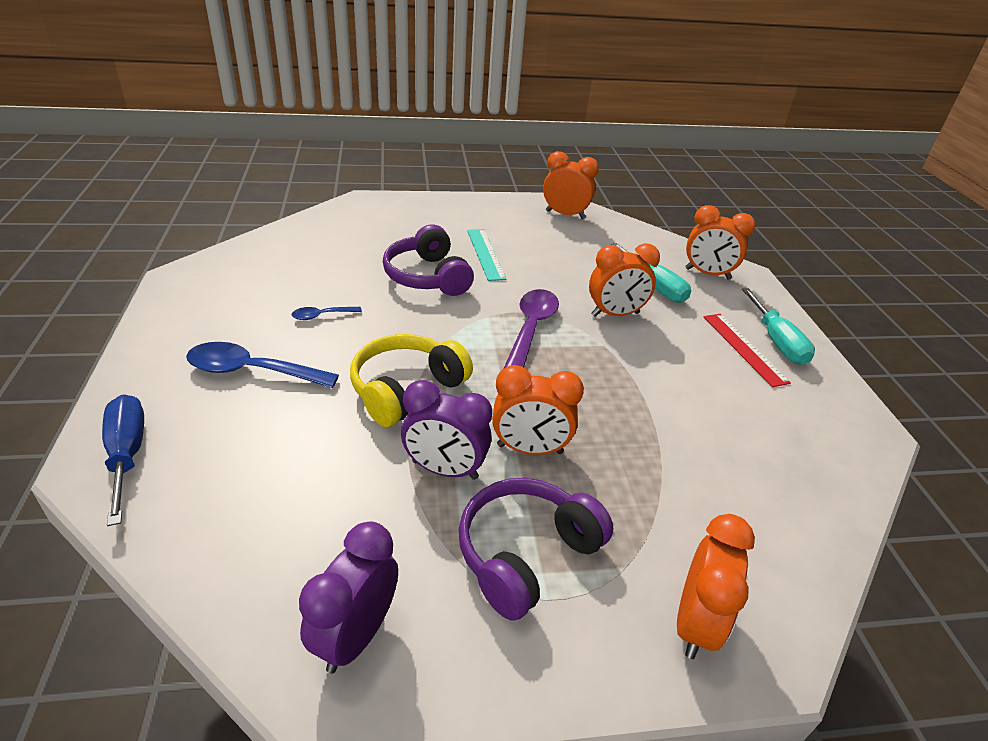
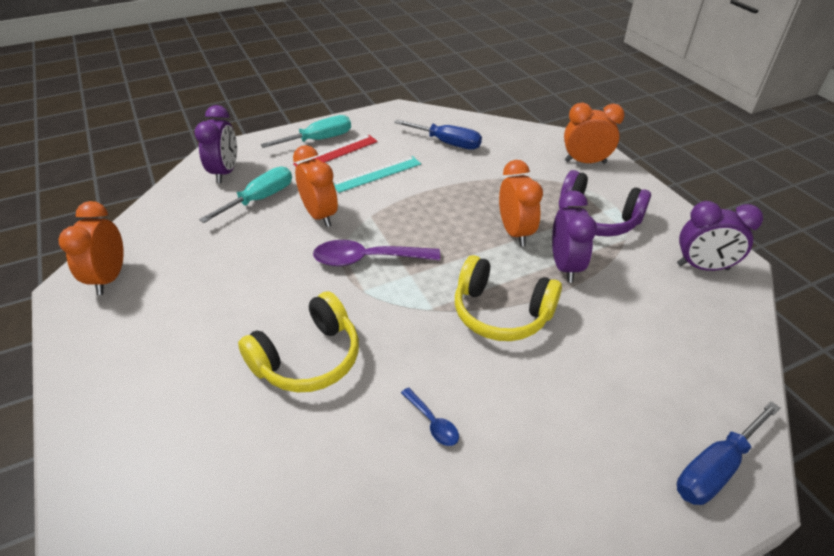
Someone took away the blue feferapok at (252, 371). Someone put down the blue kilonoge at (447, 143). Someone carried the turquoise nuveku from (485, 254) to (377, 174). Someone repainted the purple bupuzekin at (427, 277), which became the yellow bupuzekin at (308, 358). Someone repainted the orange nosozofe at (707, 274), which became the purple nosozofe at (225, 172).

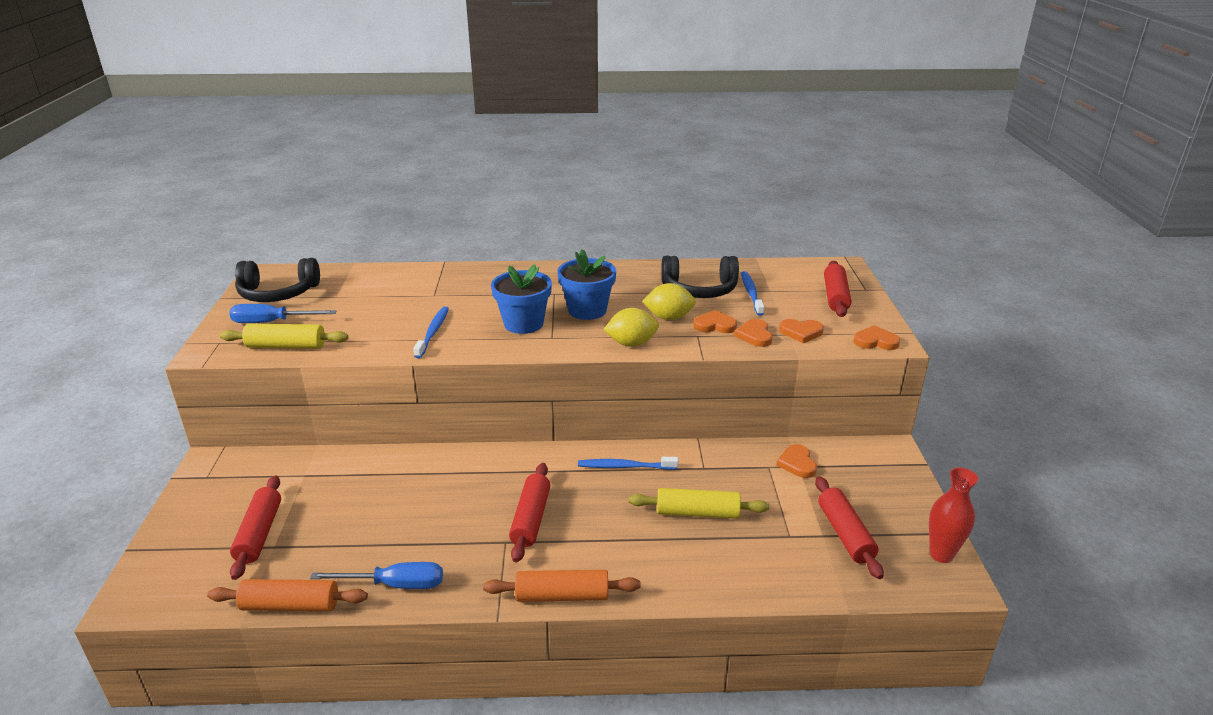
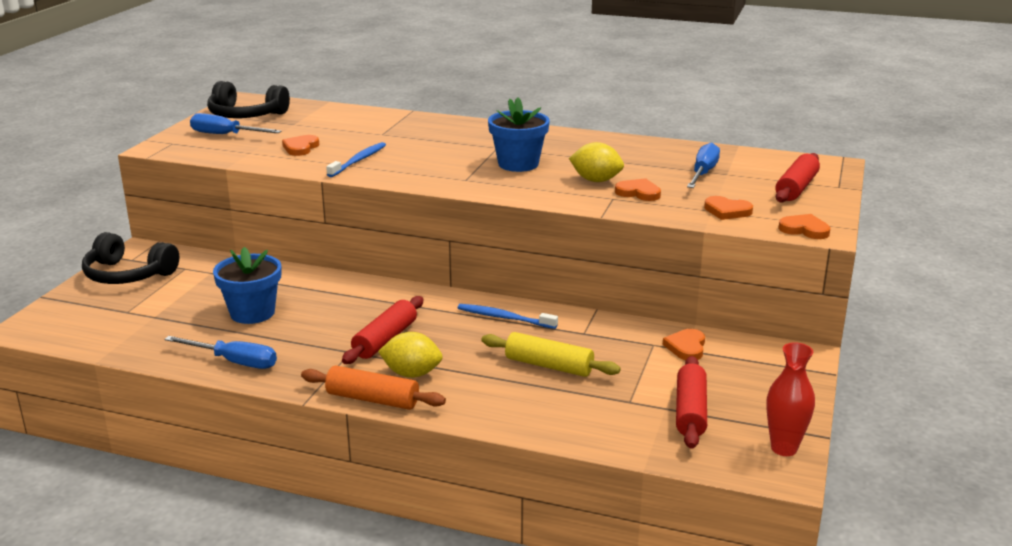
Someone took away the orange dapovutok at (290, 605). Someone took away the yellow dapovutok at (286, 346). Someone took away the red dapovutok at (259, 534). Someone carried the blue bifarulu from (523, 324) to (252, 313). Someone carried the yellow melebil from (631, 344) to (411, 374). Someone carried the black bupuzekin from (699, 289) to (128, 275). Someone carried the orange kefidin from (754, 335) to (300, 148). Someone swapped the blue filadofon at (751, 293) for the blue kilonoge at (703, 173).

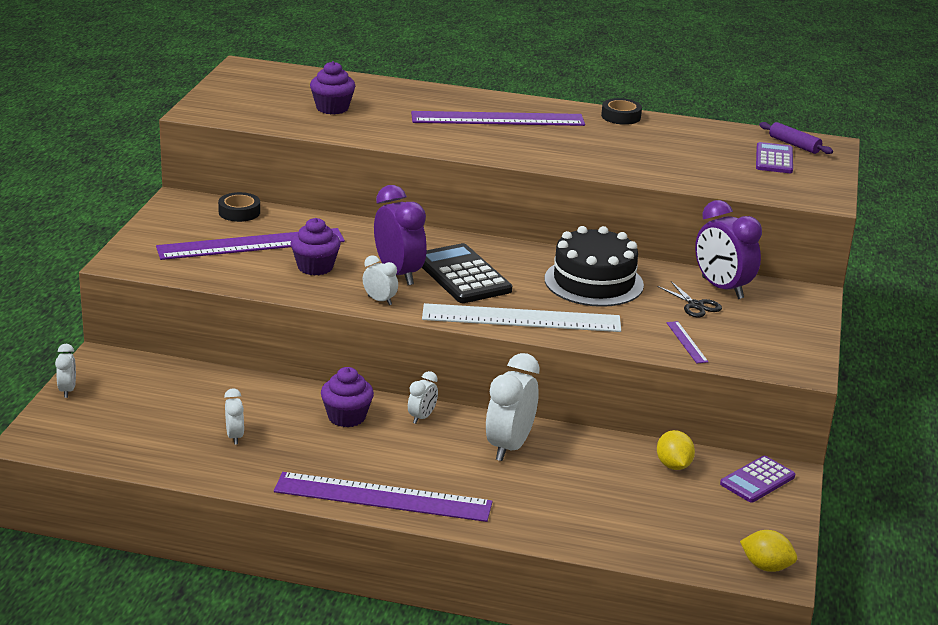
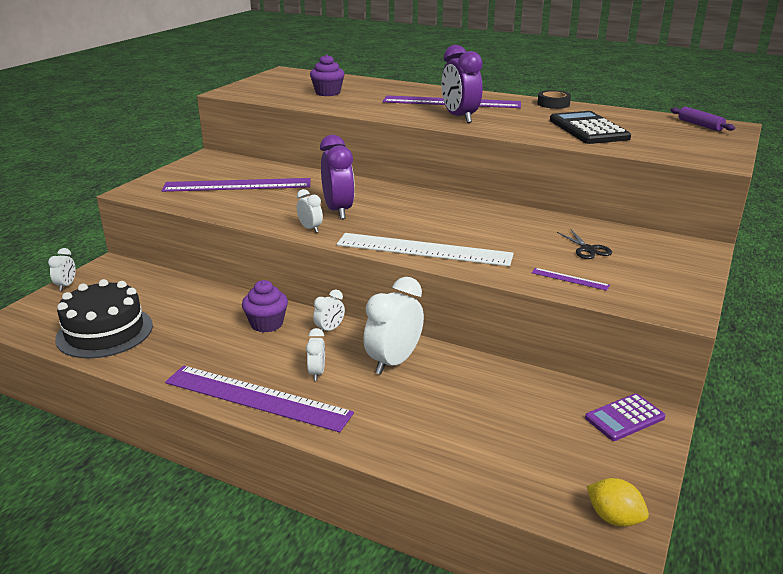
Someone took away the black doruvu at (239, 212). Someone took away the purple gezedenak at (315, 267). Someone took away the yellow melebil at (673, 465). Someone took away the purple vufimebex at (774, 159). Someone carried the white nosozofe from (234, 437) to (317, 373). Someone carried the black vufimebex from (462, 275) to (588, 129). Someone carried the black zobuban from (593, 282) to (105, 332). Someone carried the purple nosozofe from (722, 288) to (459, 118). Someone rotated the purple nuveku at (686, 342) by 60 degrees counterclockwise.

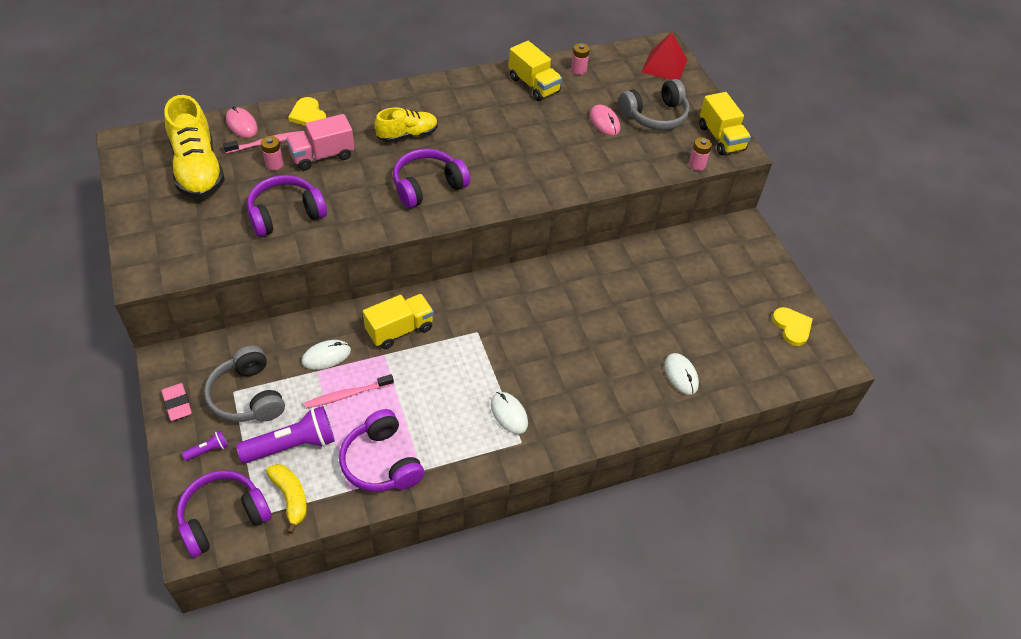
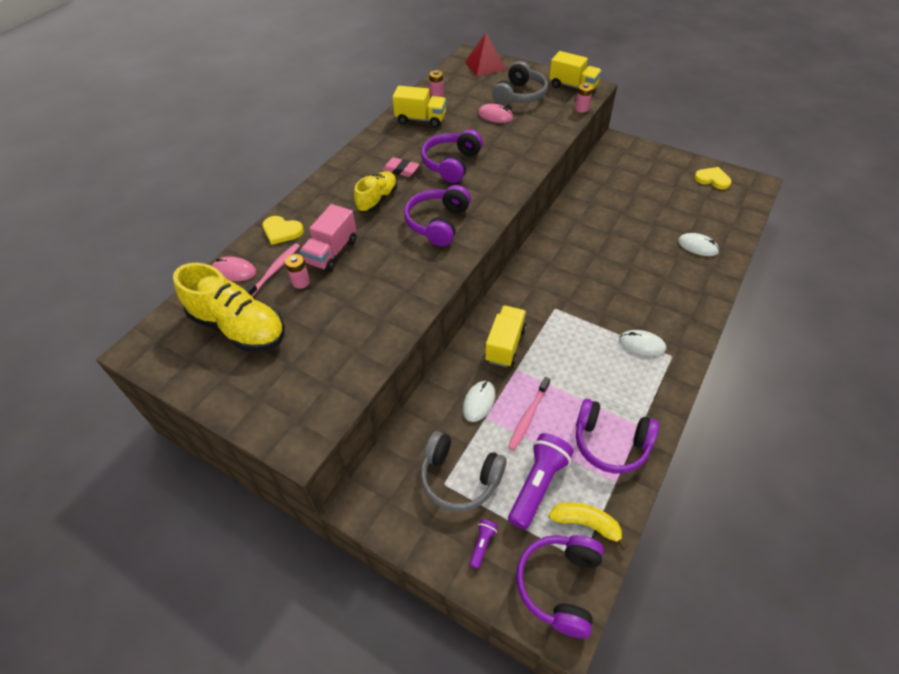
Someone carried the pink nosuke from (177, 404) to (401, 170). Someone carried the purple bupuzekin from (285, 214) to (451, 164).

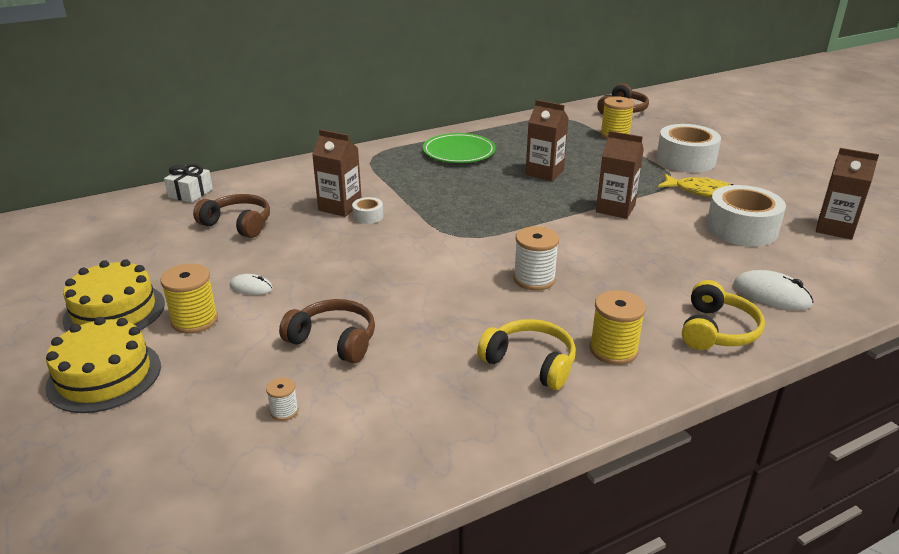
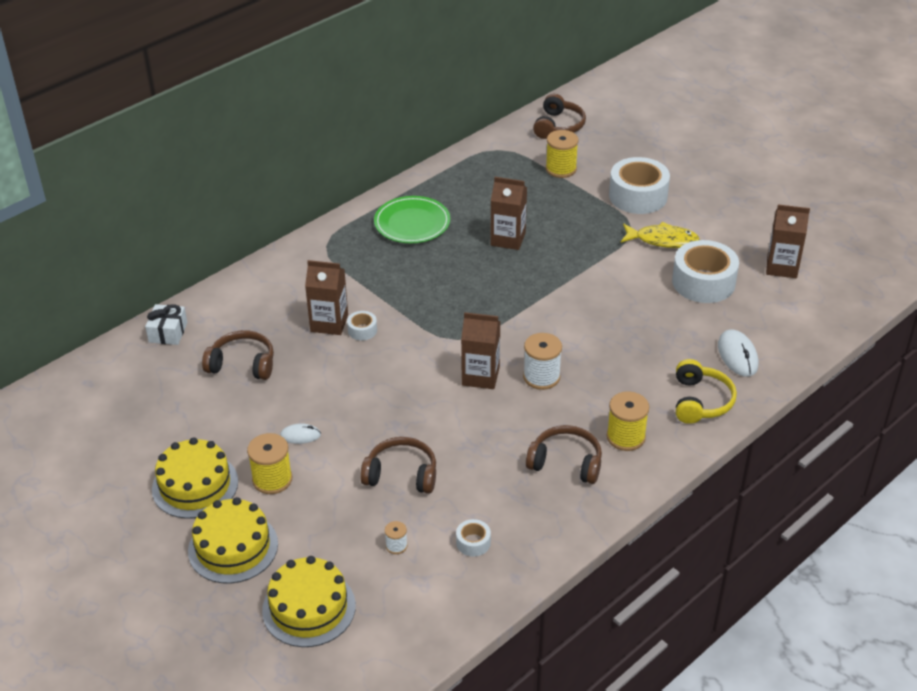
Someone put down the yellow zobuban at (309, 608). Someone put down the white doruvu at (473, 542). Someone carried the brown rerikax from (615, 209) to (480, 376). Someone repainted the yellow bupuzekin at (530, 362), which became the brown bupuzekin at (566, 462). Someone rotated the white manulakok at (771, 295) by 60 degrees clockwise.

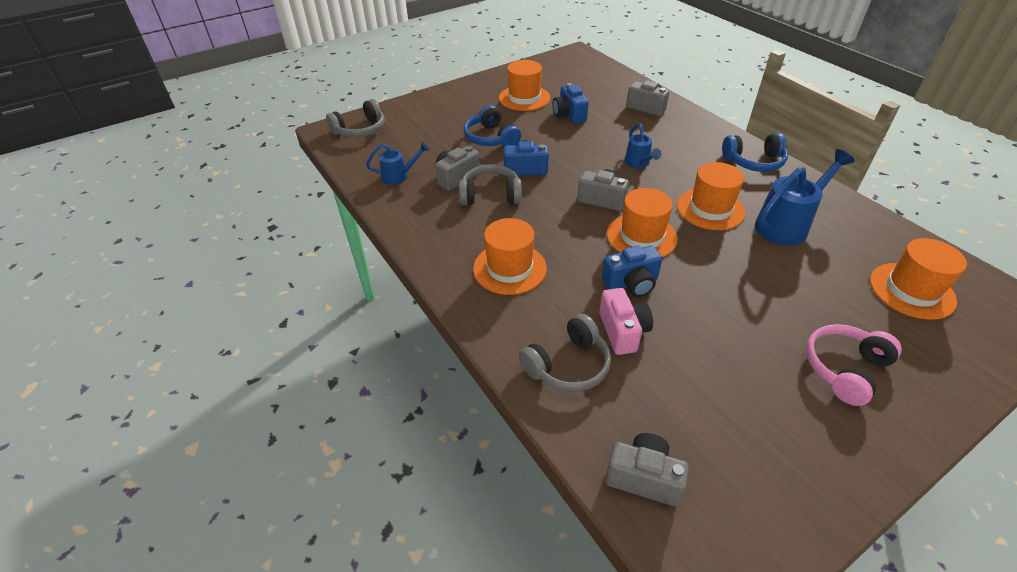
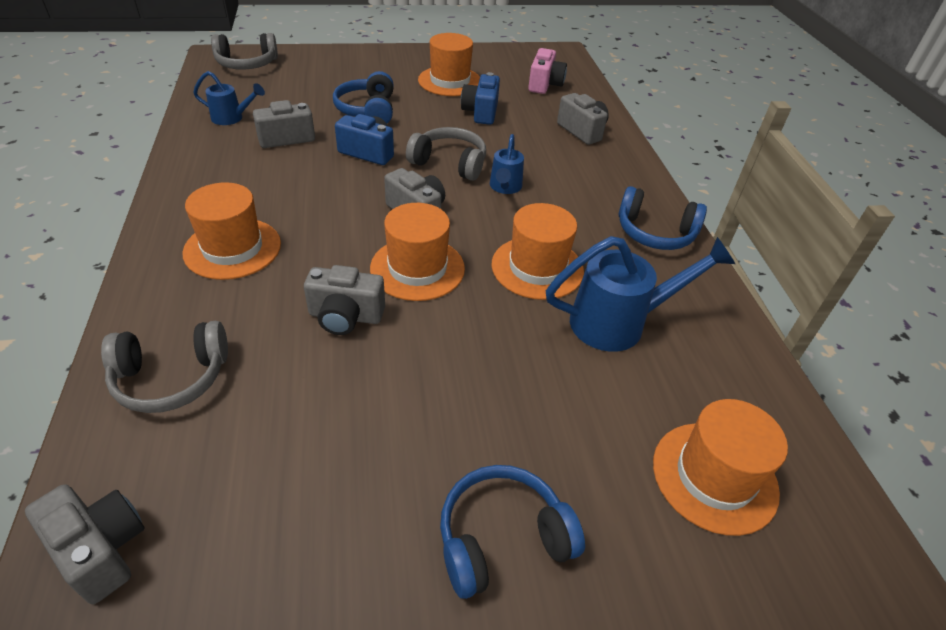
Someone carried the grey bupuzekin from (490, 195) to (449, 163). Someone carried the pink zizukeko from (623, 331) to (544, 84). Someone repainted the blue zizukeko at (631, 283), which became the grey zizukeko at (345, 316). Someone repainted the pink bupuzekin at (844, 369), which became the blue bupuzekin at (502, 538).

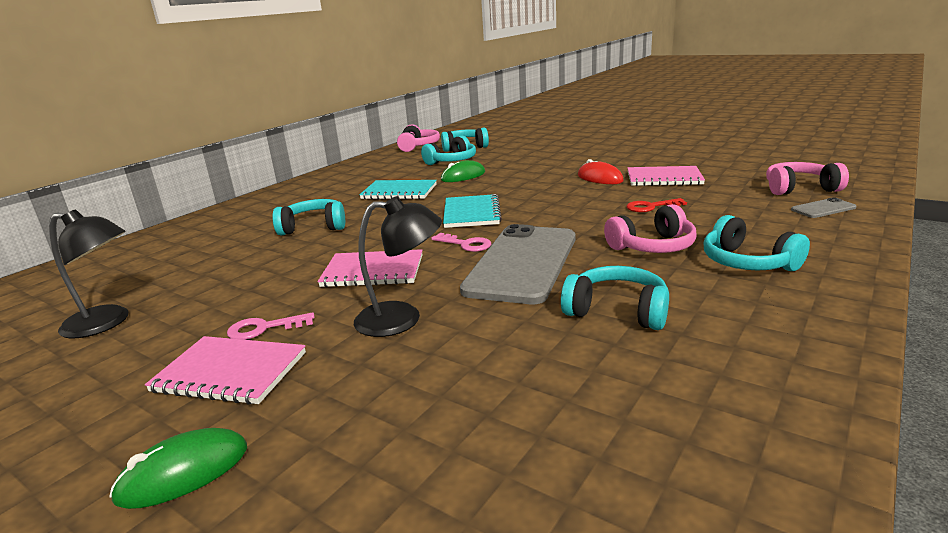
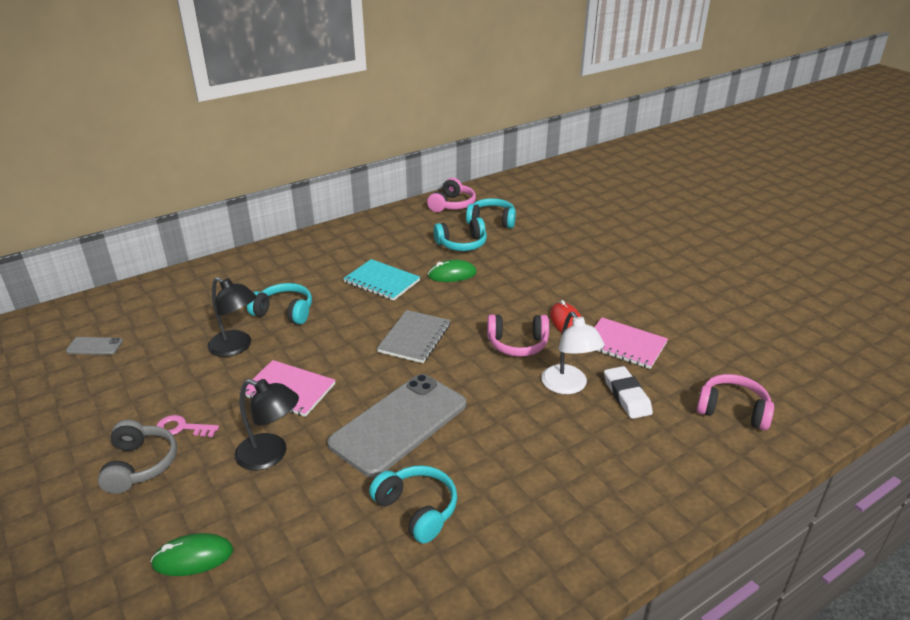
Someone took away the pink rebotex at (466, 244). Someone took away the turquoise bupuzekin at (747, 262). Someone put down the white nosuke at (626, 396). Someone carried the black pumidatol from (106, 323) to (236, 347). Someone carried the green manulakok from (183, 473) to (193, 557). Someone carried the pink bupuzekin from (652, 246) to (517, 344). Someone carried the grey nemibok from (823, 209) to (94, 346). Someone swapped the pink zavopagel at (230, 372) for the grey bupuzekin at (140, 465). Someone swapped the red rebotex at (651, 207) for the white pumidatol at (568, 386). Someone repainted the turquoise zavopagel at (471, 213), which became the grey zavopagel at (414, 338).

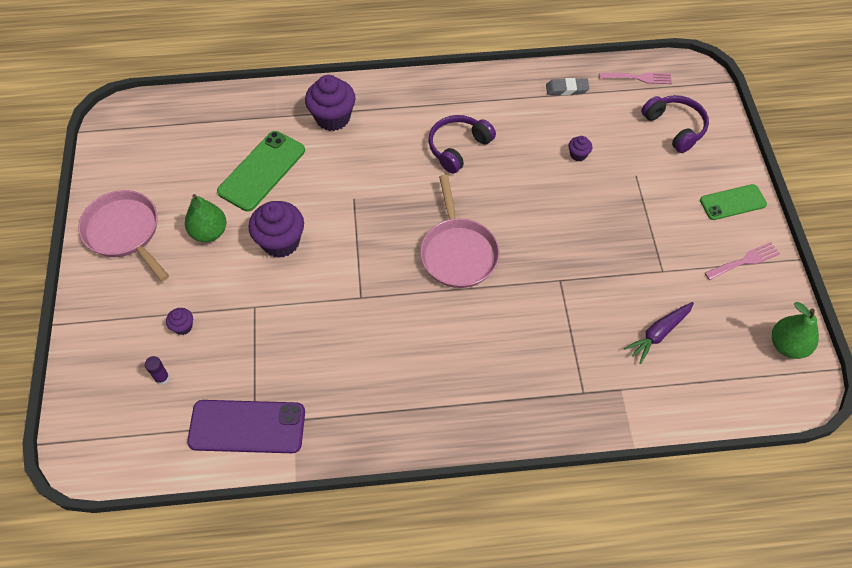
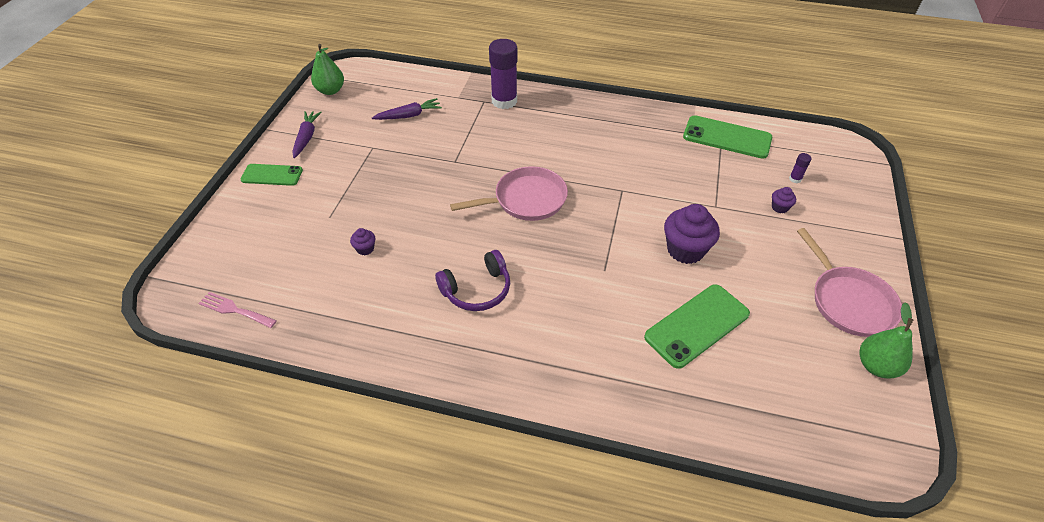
Someone took away the purple gezedenak at (332, 118). Someone took away the grey nosuke at (567, 89). Someone took away the purple bupuzekin at (675, 127). Someone put down the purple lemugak at (504, 101). Someone carried the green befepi from (209, 232) to (876, 366). Someone swapped the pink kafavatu at (744, 261) for the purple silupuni at (306, 138). Someone repainted the purple nemibok at (247, 427), which became the green nemibok at (727, 137). Someone rotated the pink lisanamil at (458, 252) by 60 degrees clockwise.

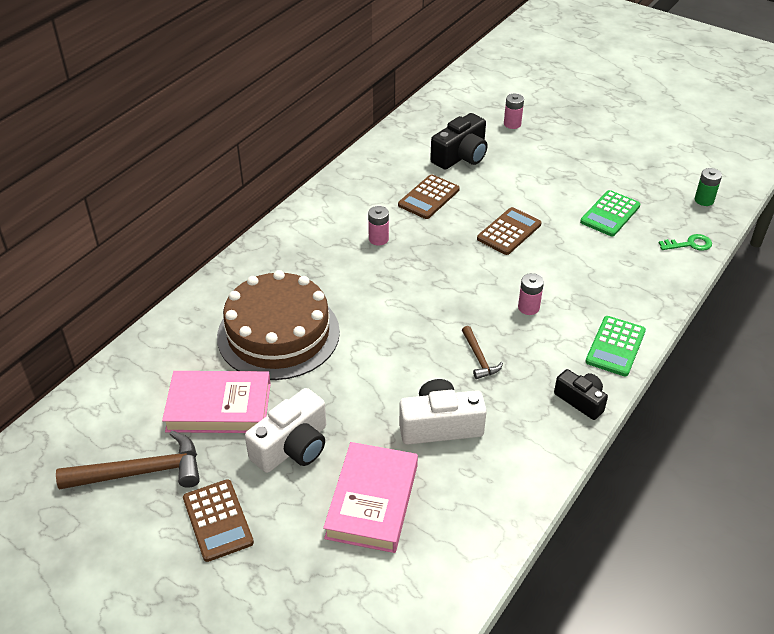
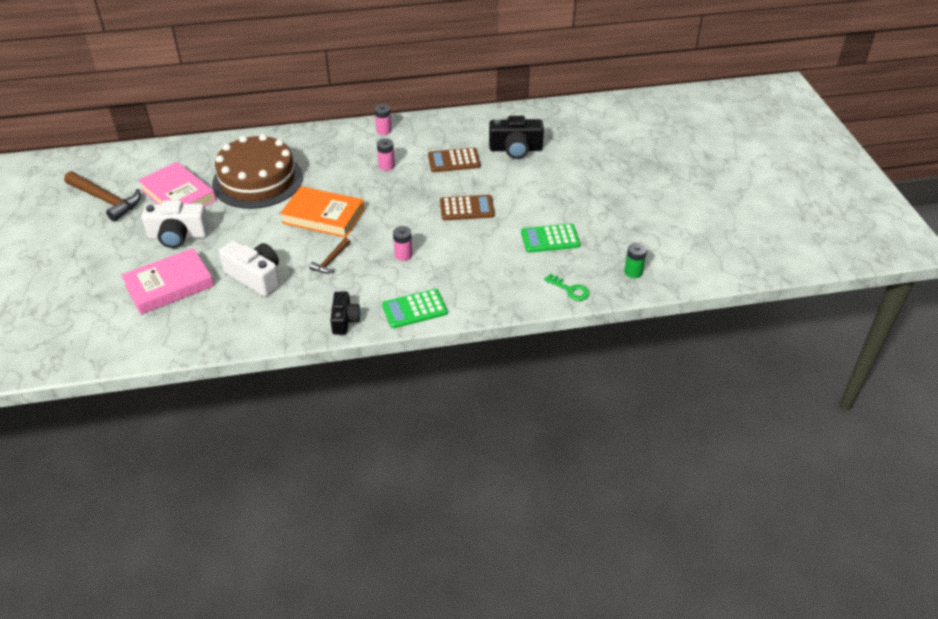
Someone took away the brown vufimebex at (217, 520). Someone put down the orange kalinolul at (323, 216). Someone carried the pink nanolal from (512, 124) to (384, 130).

